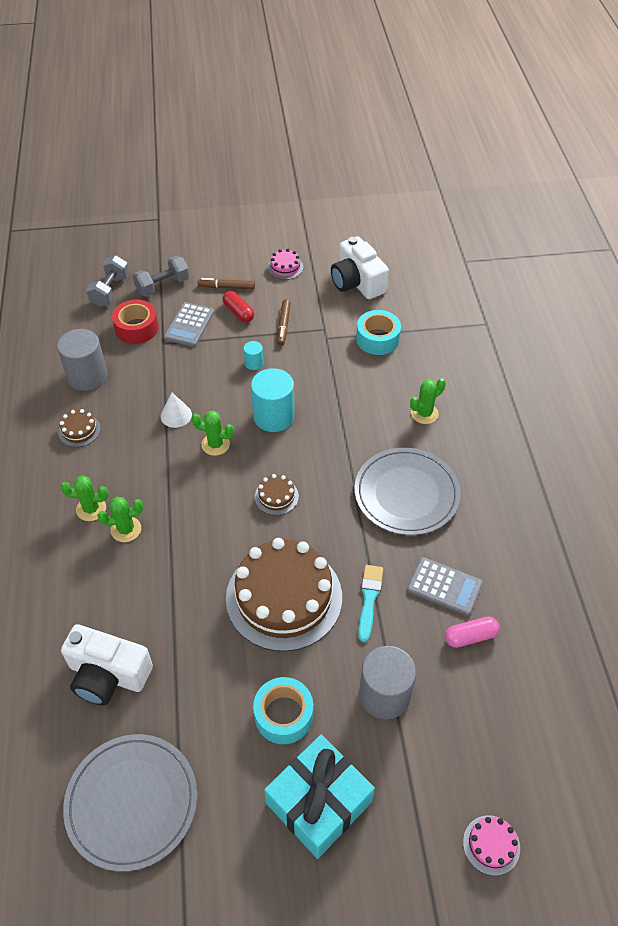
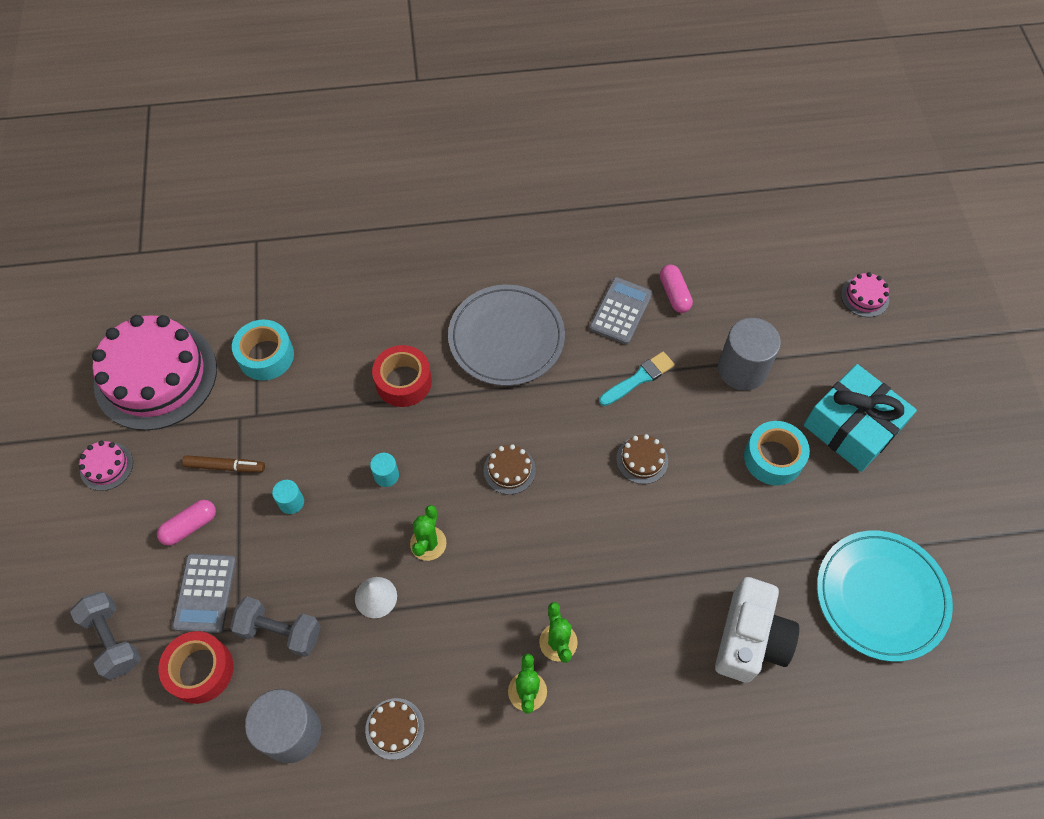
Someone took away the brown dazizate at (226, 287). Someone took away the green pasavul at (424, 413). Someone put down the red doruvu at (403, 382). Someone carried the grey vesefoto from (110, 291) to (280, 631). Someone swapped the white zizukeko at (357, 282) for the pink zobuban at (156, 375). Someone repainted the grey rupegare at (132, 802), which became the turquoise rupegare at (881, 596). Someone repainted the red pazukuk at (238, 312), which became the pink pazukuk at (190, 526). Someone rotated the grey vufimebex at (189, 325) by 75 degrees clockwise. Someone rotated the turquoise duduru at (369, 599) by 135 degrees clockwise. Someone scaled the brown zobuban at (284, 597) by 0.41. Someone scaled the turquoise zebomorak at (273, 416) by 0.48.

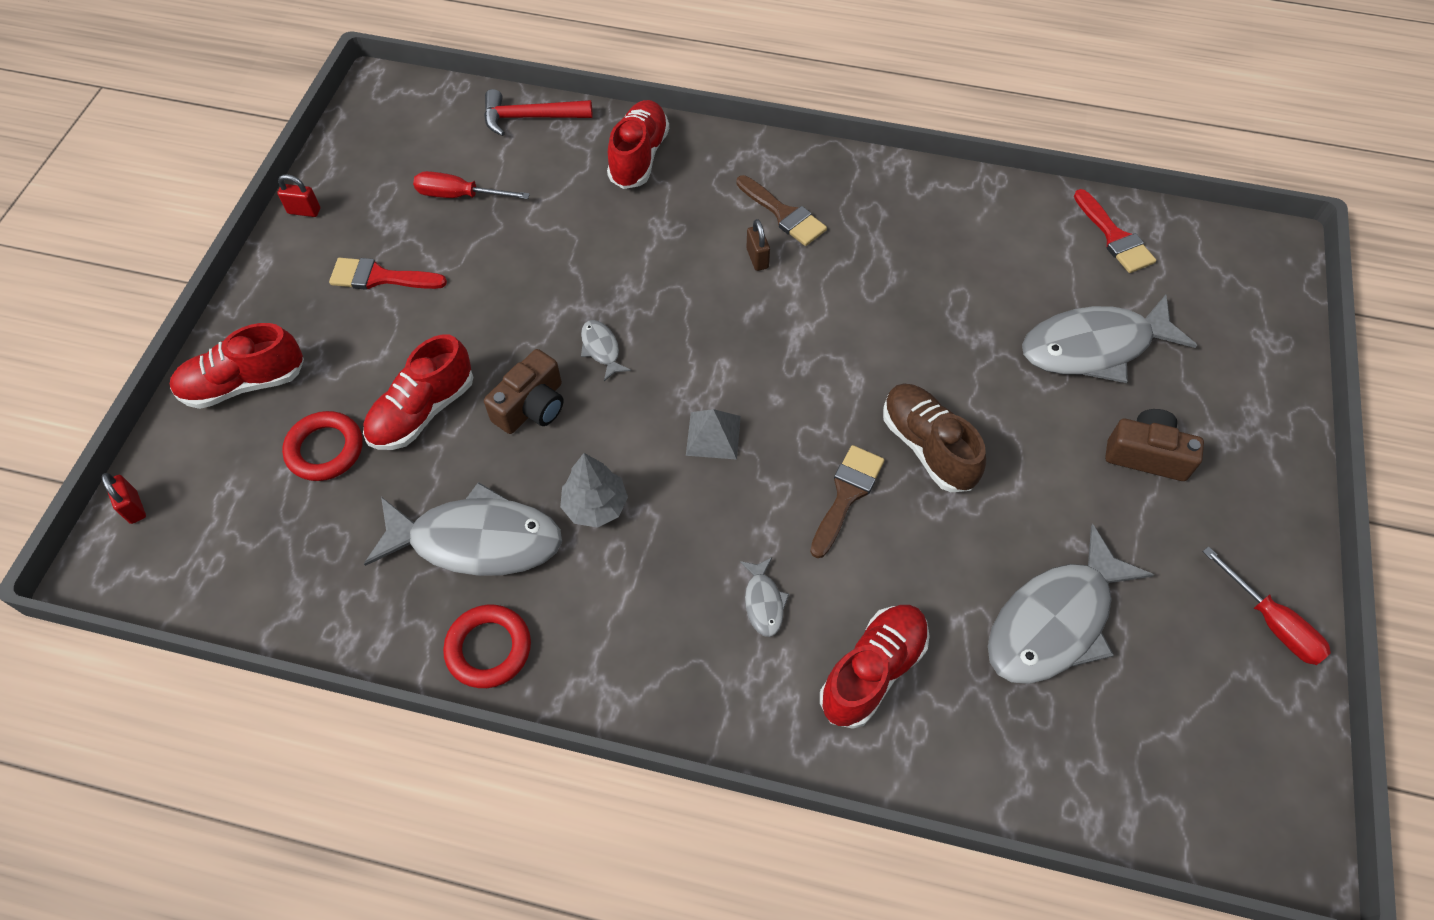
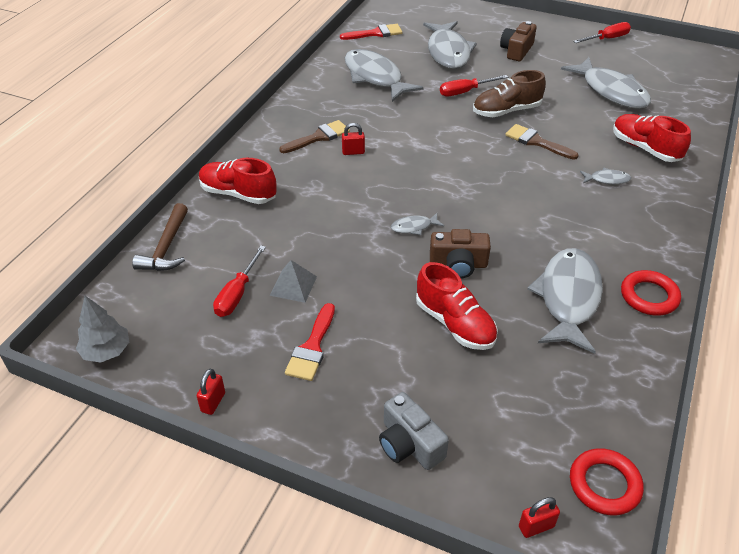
Someone put down the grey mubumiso at (375, 77). Someone put down the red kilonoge at (465, 92). Someone carried the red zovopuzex from (325, 449) to (604, 484). Someone carried the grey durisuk from (595, 506) to (106, 351). Someone carried the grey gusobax from (713, 435) to (293, 286). Someone swapped the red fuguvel at (244, 383) for the grey zizukeko at (409, 444). Someone repainted the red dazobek at (530, 118), which became the brown dazobek at (166, 247). Someone repainted the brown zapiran at (757, 258), which became the red zapiran at (353, 152). Someone rotated the brown zizukeko at (532, 406) by 135 degrees clockwise.

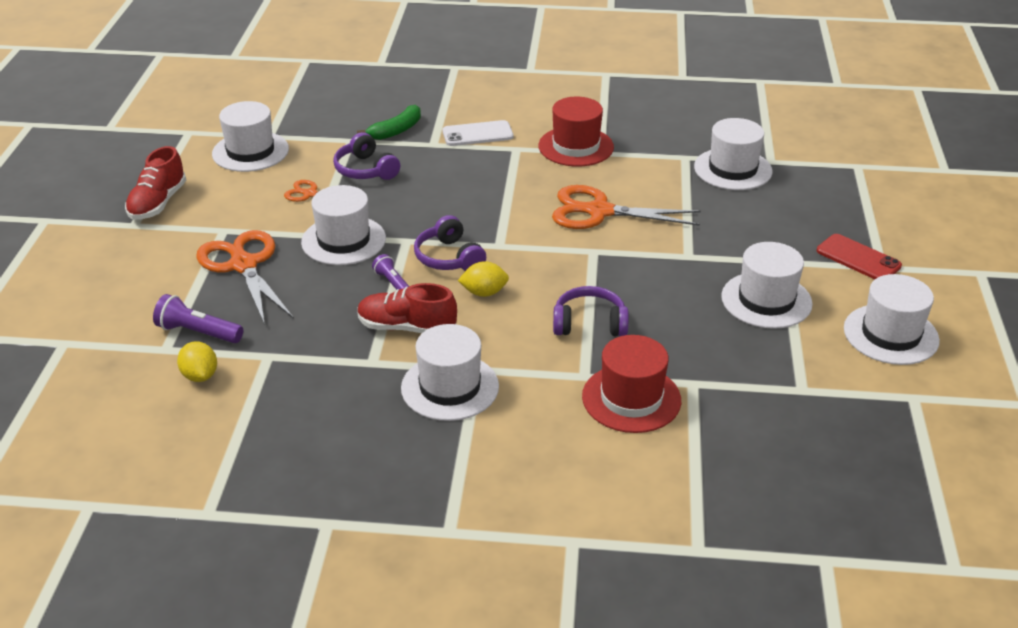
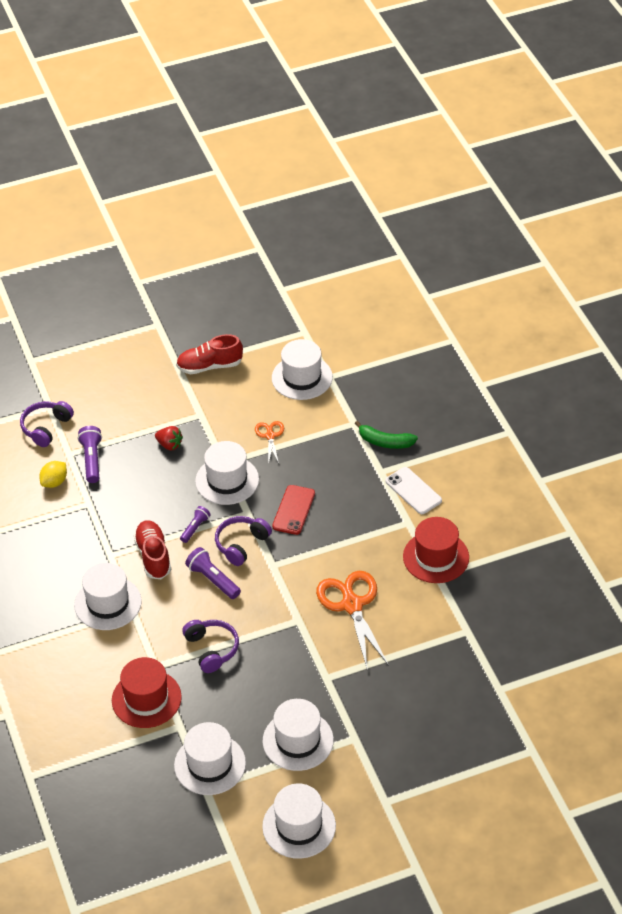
Someone carried the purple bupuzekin from (365, 170) to (46, 428). Someone carried the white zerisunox from (732, 169) to (210, 764). Someone carried the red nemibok from (858, 258) to (294, 510). Someone swapped the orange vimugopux at (243, 265) for the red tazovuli at (169, 445). Someone swapped the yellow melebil at (484, 293) for the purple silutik at (213, 580).

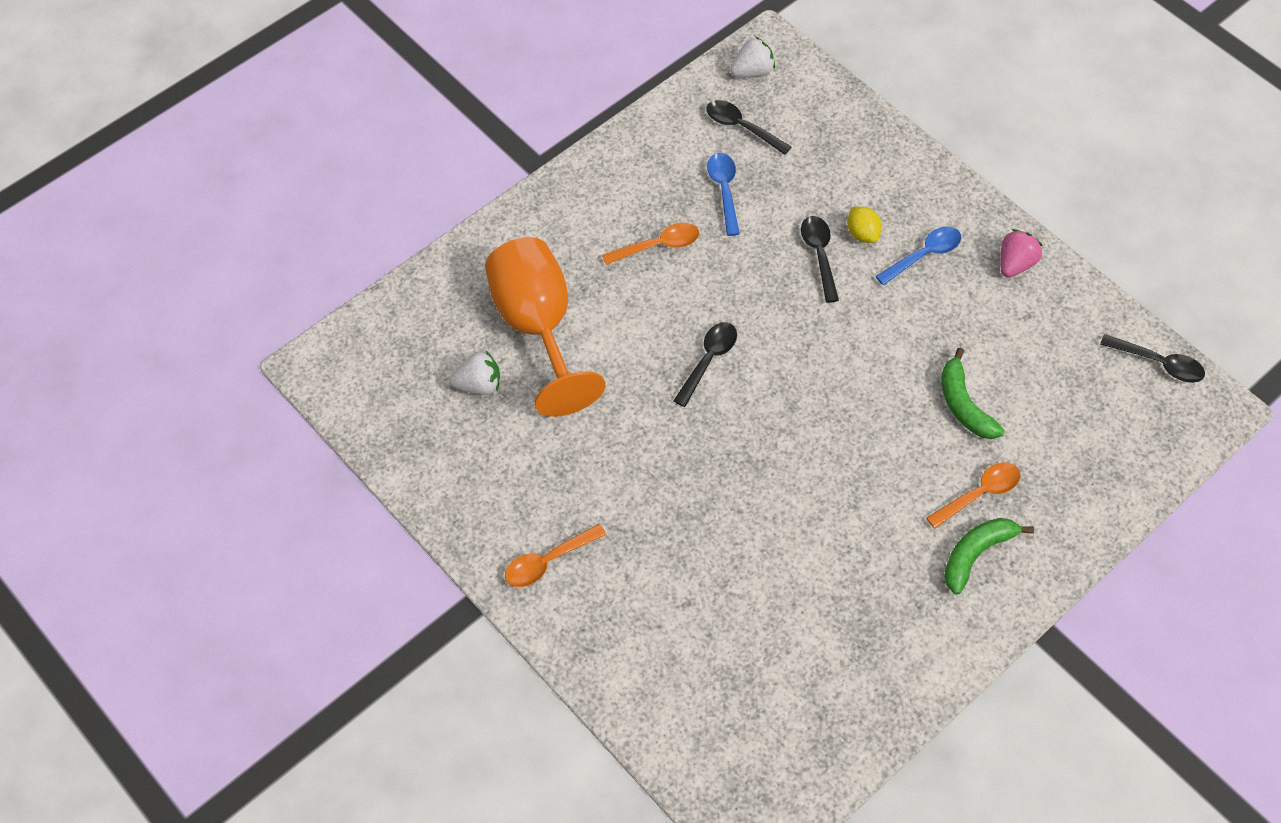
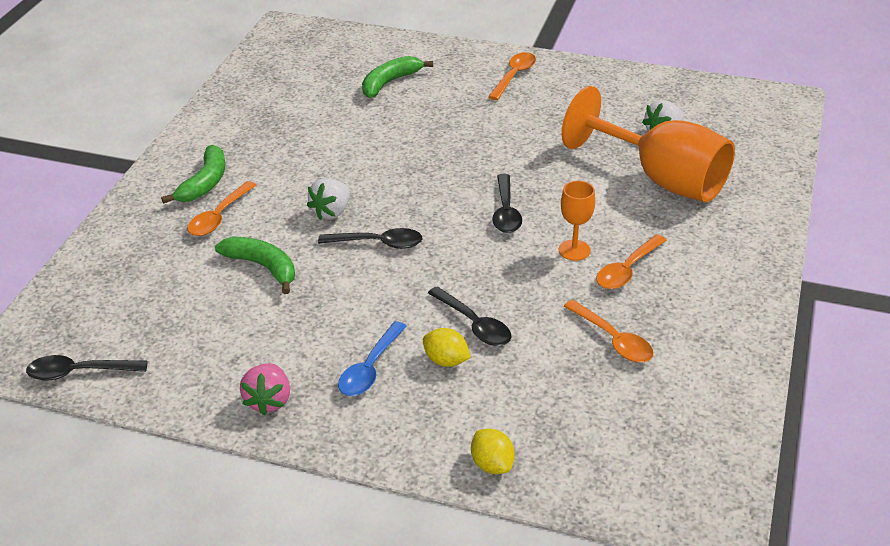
Someone put down the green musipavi at (390, 82). Someone put down the yellow melebil at (492, 464). Someone put down the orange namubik at (574, 250). Someone carried the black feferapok from (741, 127) to (378, 243). Someone carried the white tazovuli from (752, 71) to (331, 212). Someone repainted the blue feferapok at (724, 190), which became the orange feferapok at (613, 340).

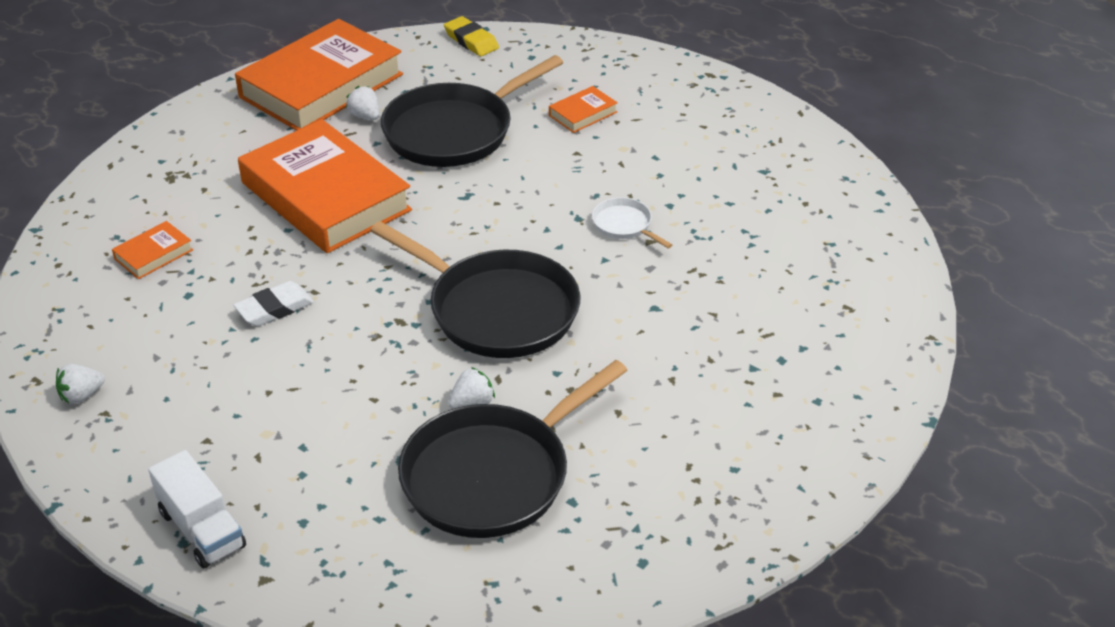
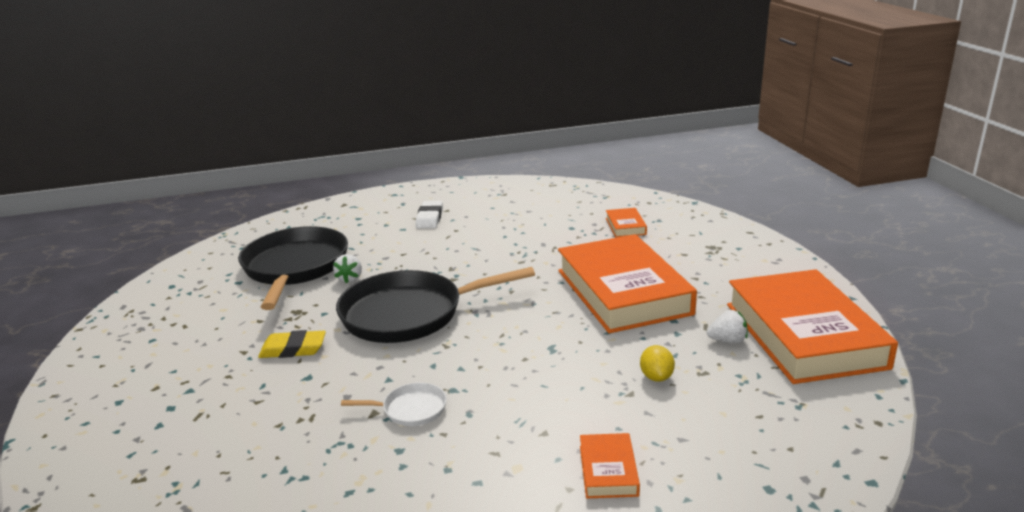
Someone took away the white tazovuli at (81, 396). Someone took away the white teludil at (202, 529). Someone carried the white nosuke from (274, 308) to (429, 218). Someone carried the yellow nosuke from (471, 41) to (293, 349). Someone swapped the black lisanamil at (454, 131) for the yellow melebil at (656, 377). Someone rotated the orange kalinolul at (325, 196) by 75 degrees clockwise.

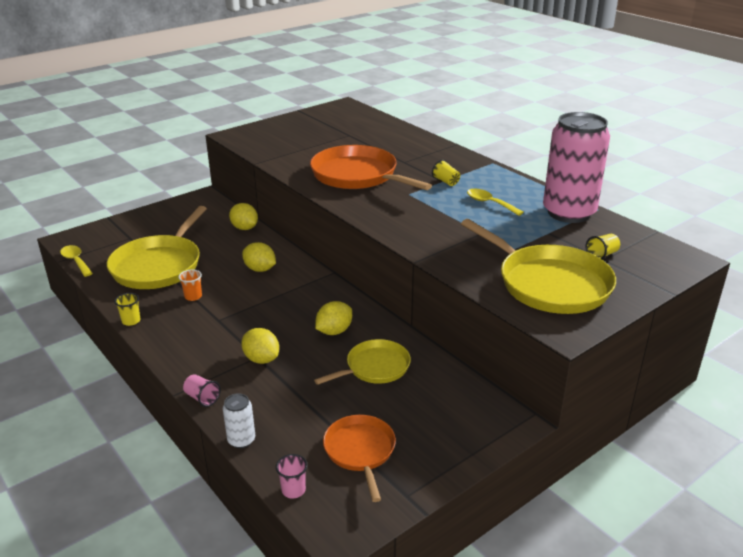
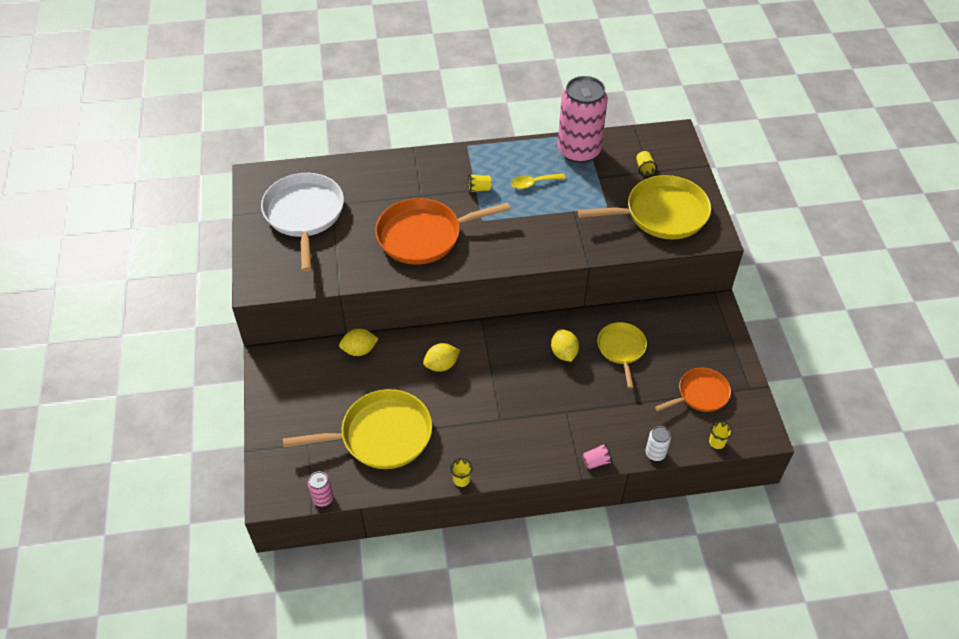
Someone took away the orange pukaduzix at (193, 296). Someone took away the yellow melebil at (261, 359). Someone put down the white lisanamil at (304, 214). Someone swapped the yellow feferapok at (76, 261) for the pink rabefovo at (323, 498). Someone repainted the pink pukaduzix at (293, 490), which became the yellow pukaduzix at (717, 442). Someone rotated the yellow lisanamil at (159, 266) by 60 degrees counterclockwise. Someone rotated the orange lisanamil at (360, 451) by 135 degrees clockwise.

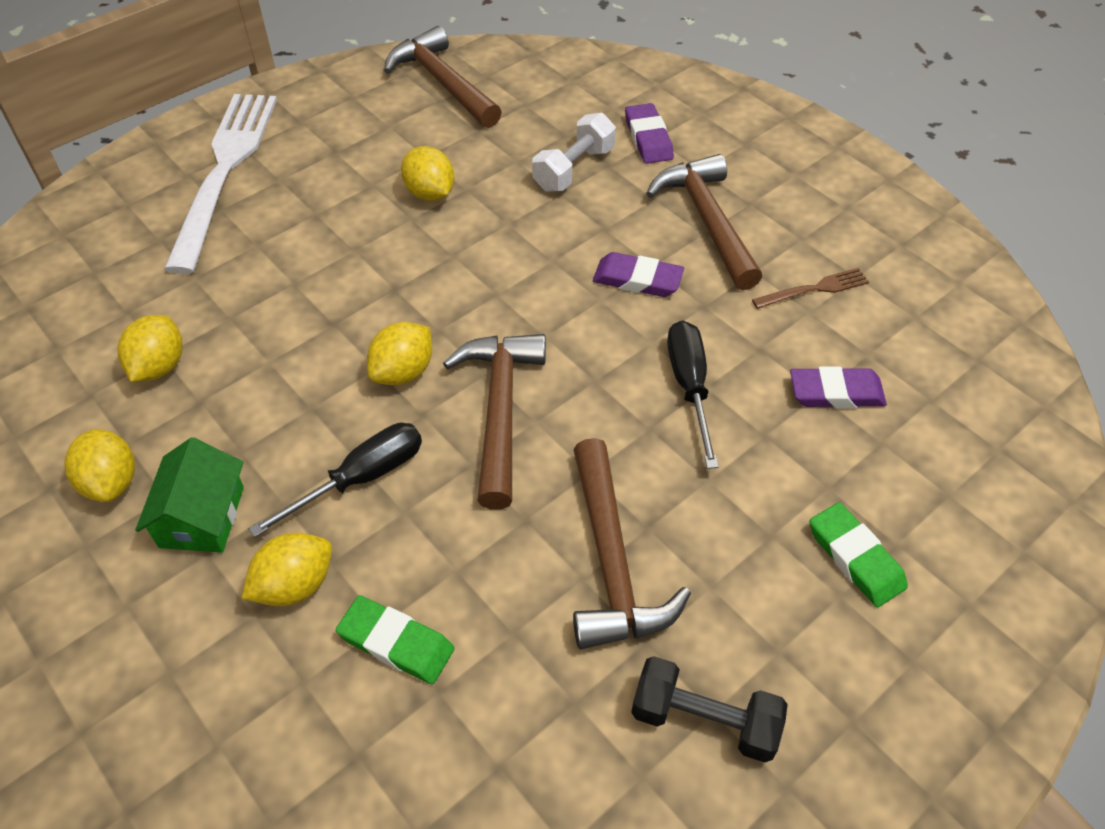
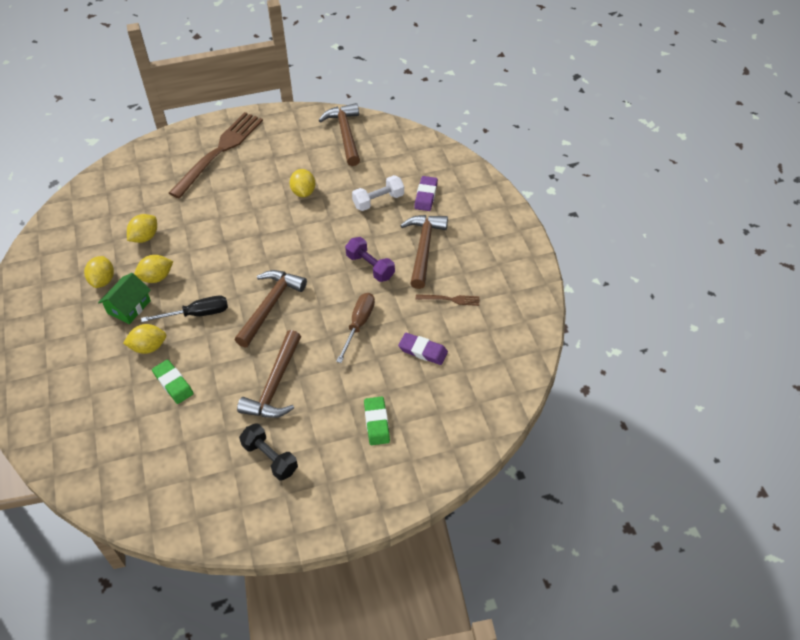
Someone carried the yellow melebil from (403, 372) to (156, 277). Someone swapped the purple nosuke at (637, 279) for the purple vesefoto at (370, 266). Someone repainted the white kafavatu at (225, 169), which became the brown kafavatu at (220, 151). Someone repainted the black kilonoge at (689, 387), which became the brown kilonoge at (358, 324).

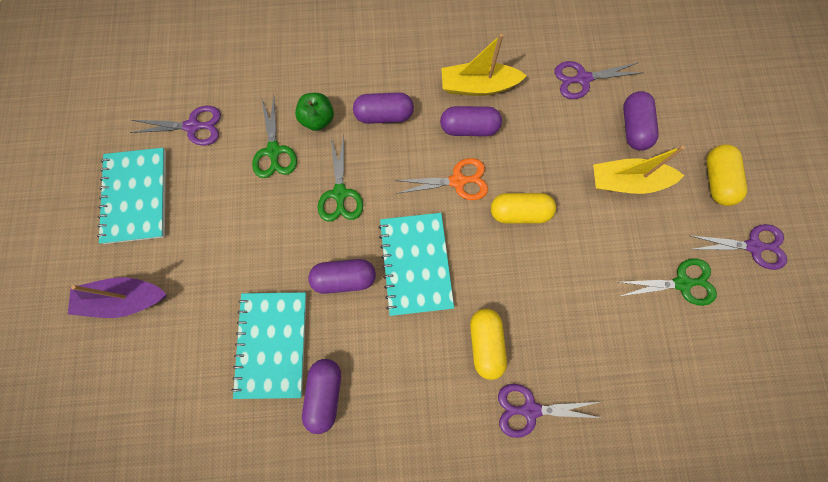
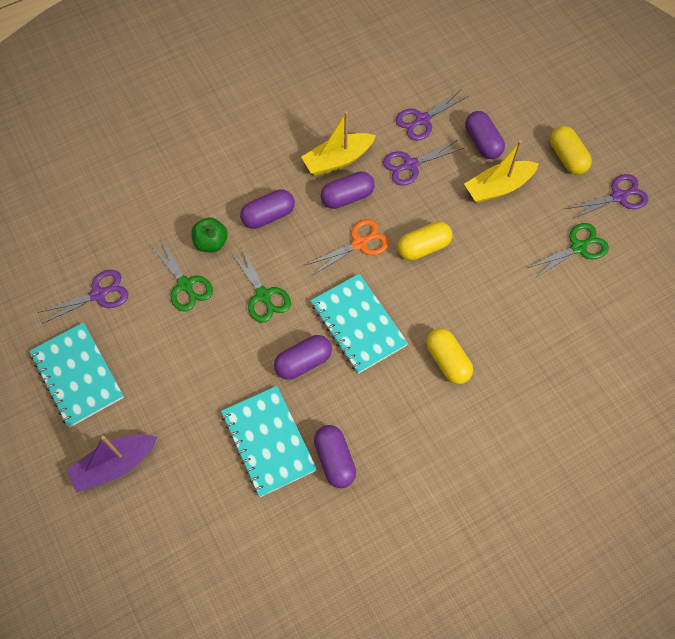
Someone carried the purple vimugopux from (529, 409) to (410, 165).

